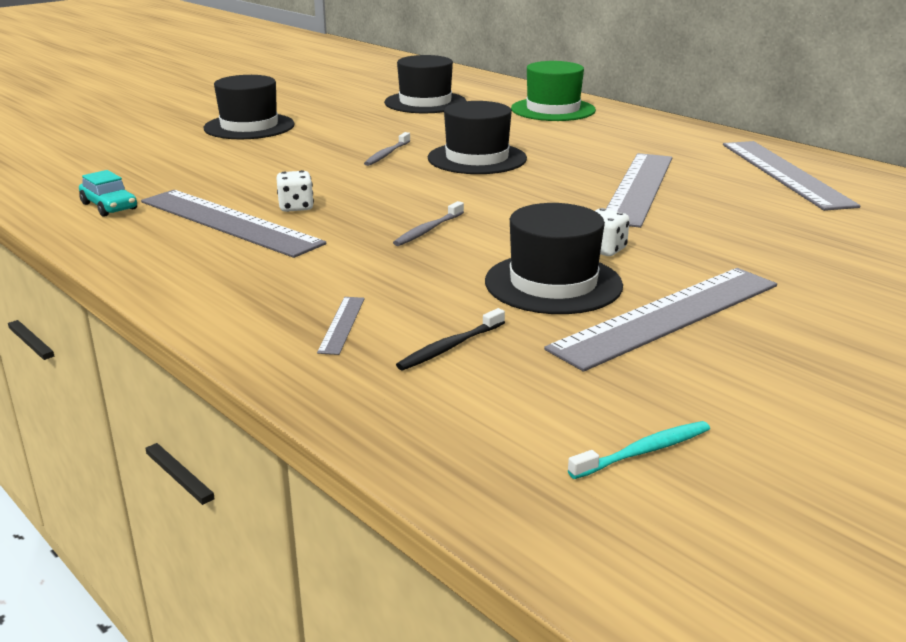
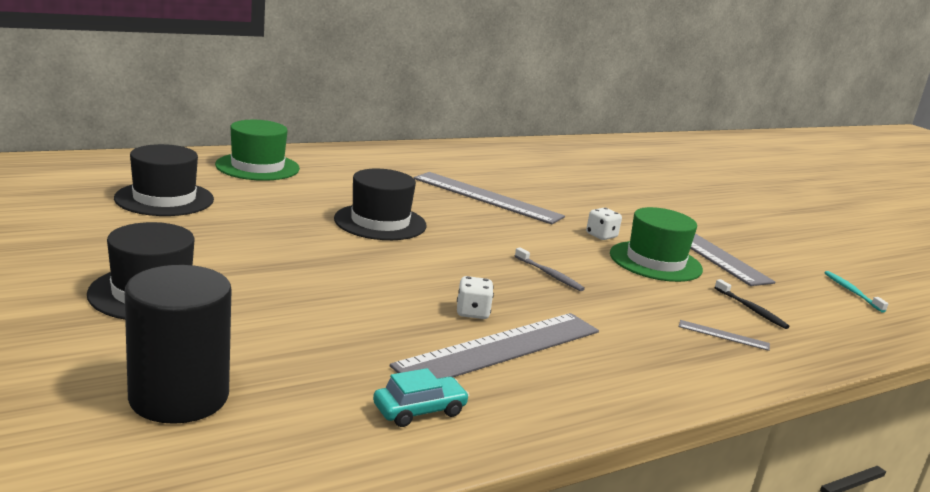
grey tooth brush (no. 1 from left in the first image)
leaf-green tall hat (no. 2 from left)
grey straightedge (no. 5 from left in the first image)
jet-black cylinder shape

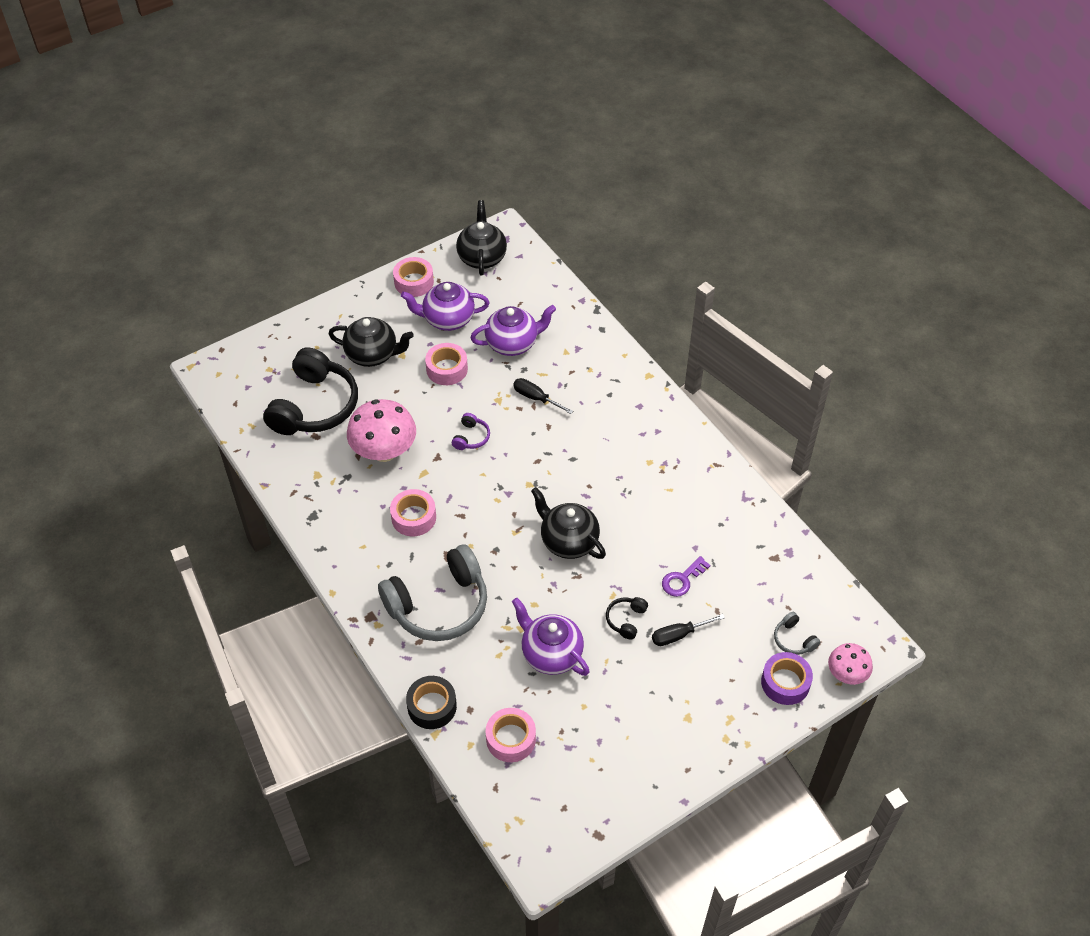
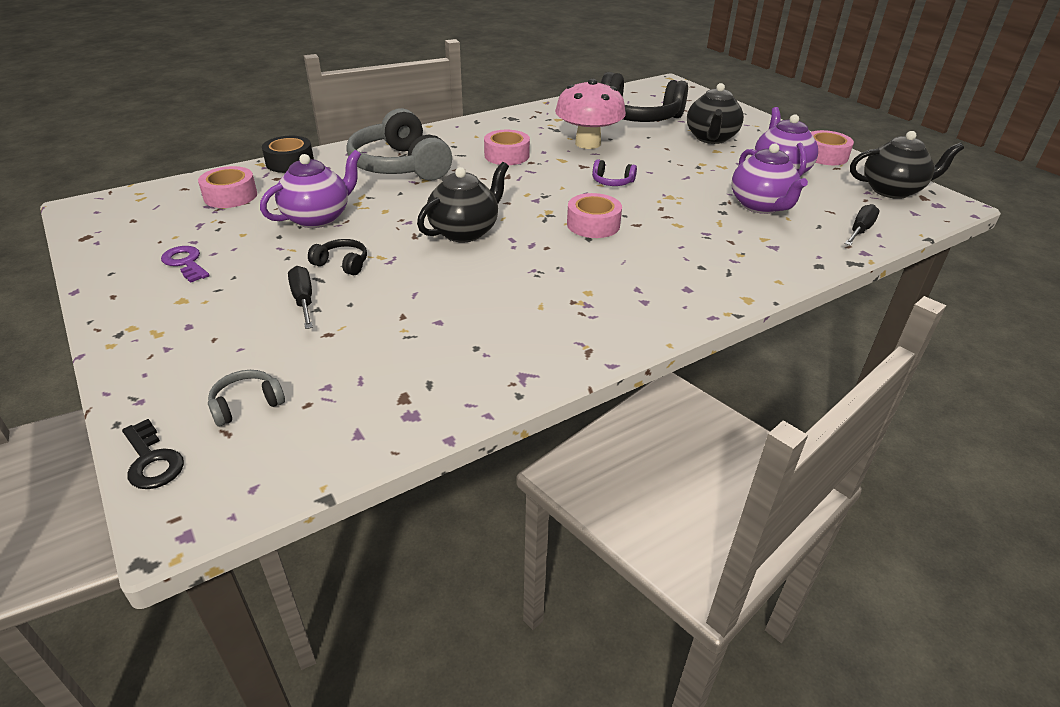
pink roll of tape (no. 3 from left)
jet-black flat screwdriver (no. 2 from left)
royal purple key
royal purple roll of tape
jet-black key

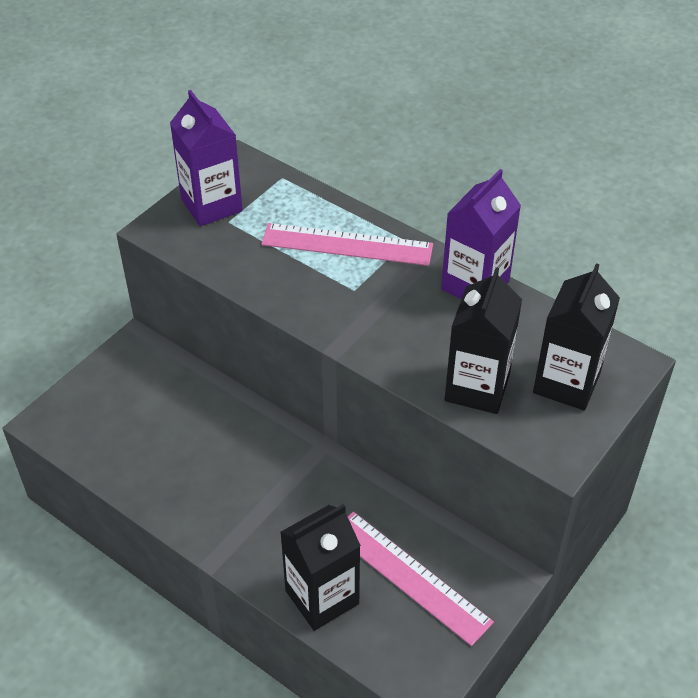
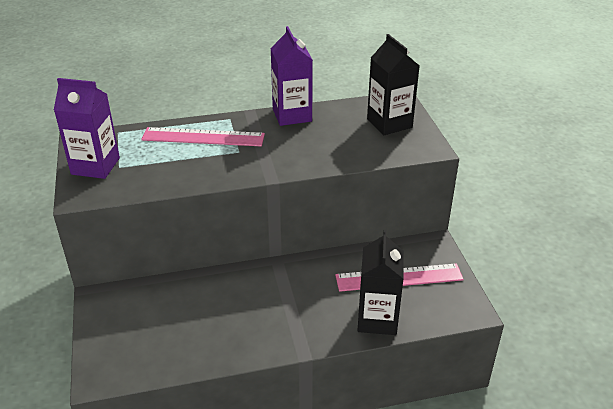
pink straightedge (no. 1 from left)
jet-black milk carton (no. 2 from left in the first image)

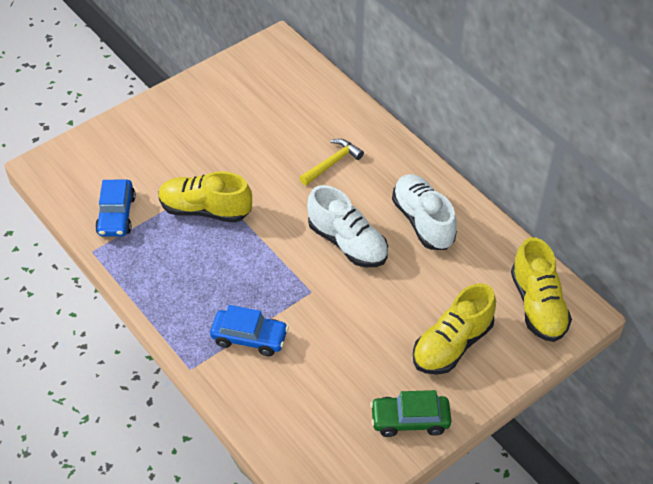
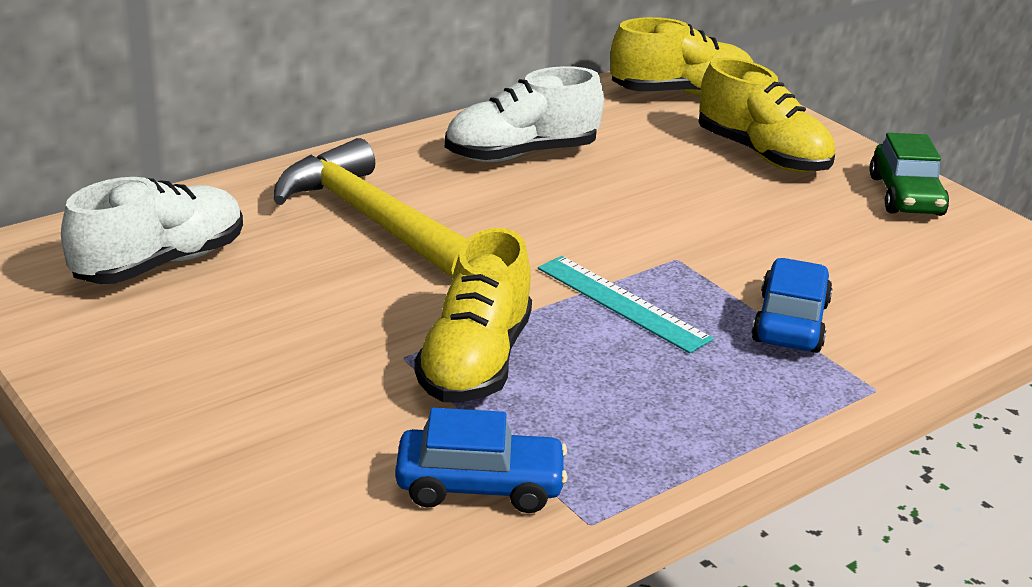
golden hammer
white lace-up shoe (no. 1 from left)
turquoise straightedge

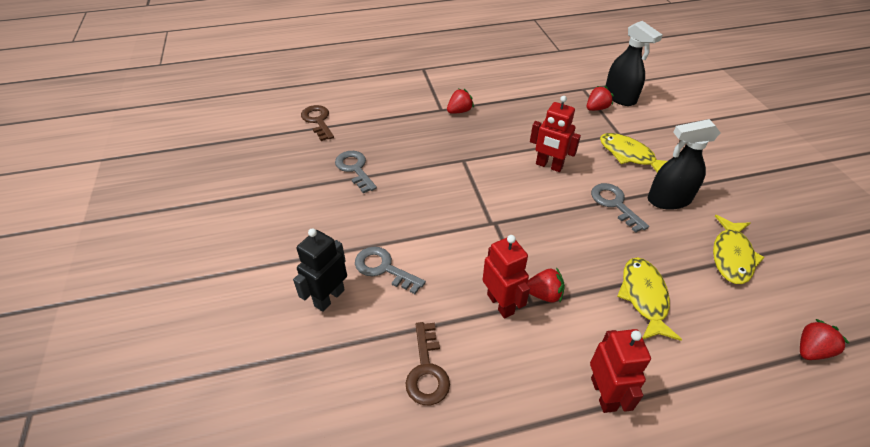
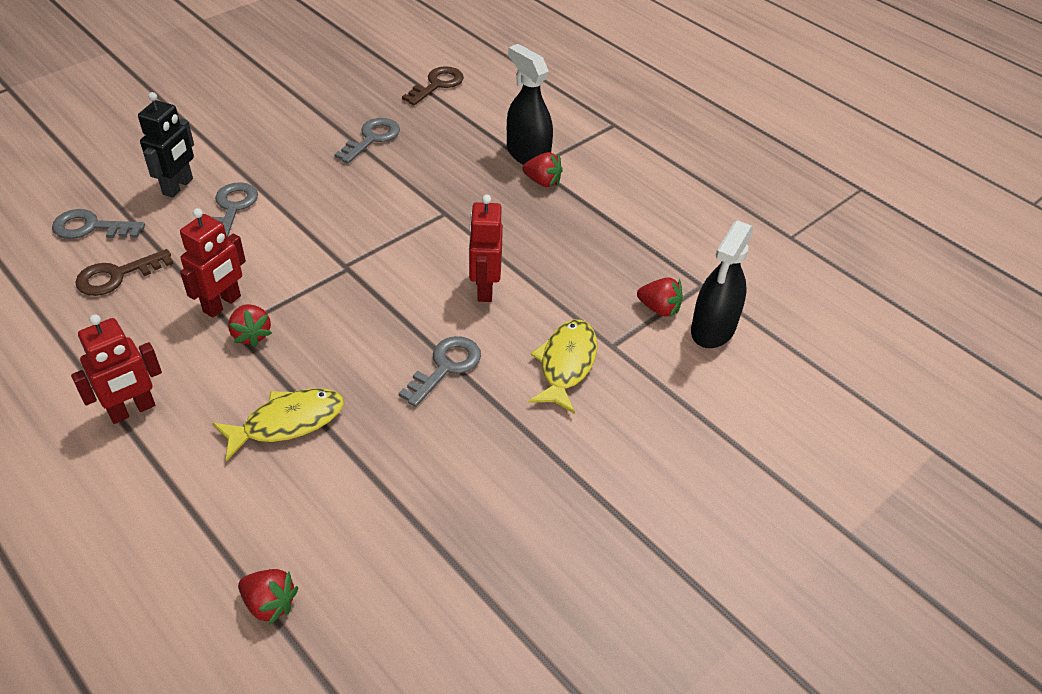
jet-black robot
jet-black sprayer (no. 1 from left)
golden toy fish (no. 3 from left in the first image)
grey key (no. 1 from left)

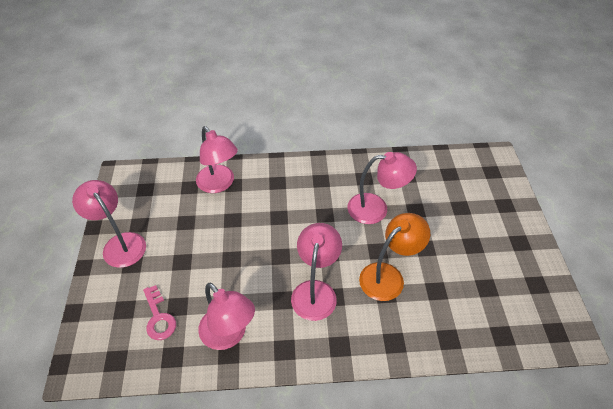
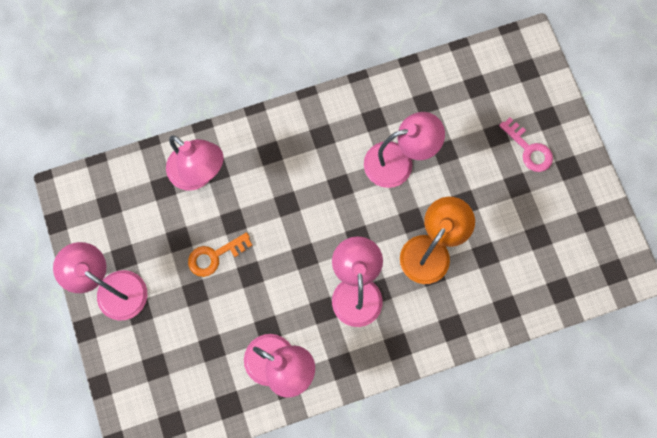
pink key
orange-coloured key

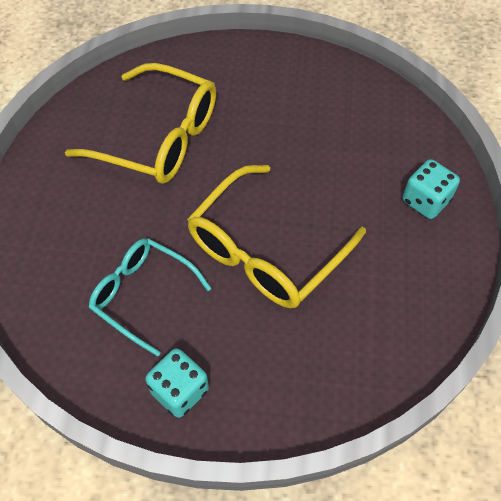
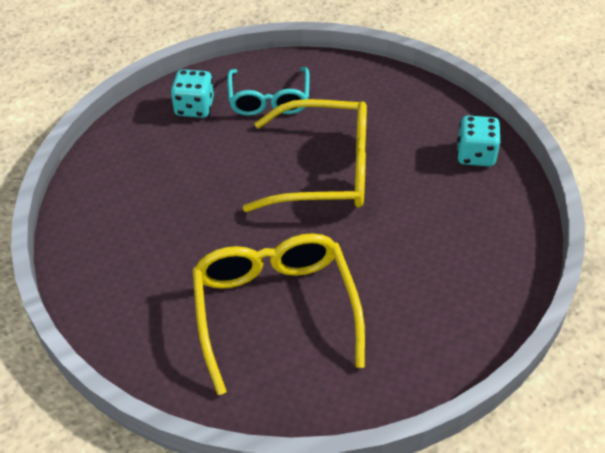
turquoise spectacles

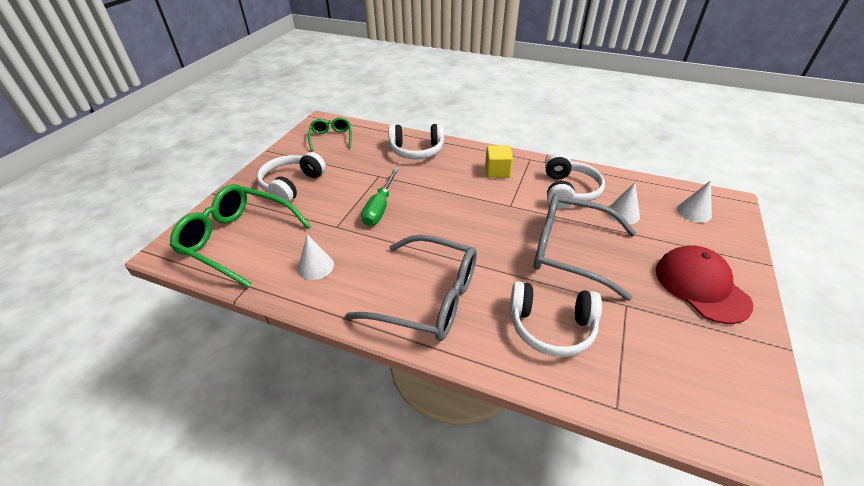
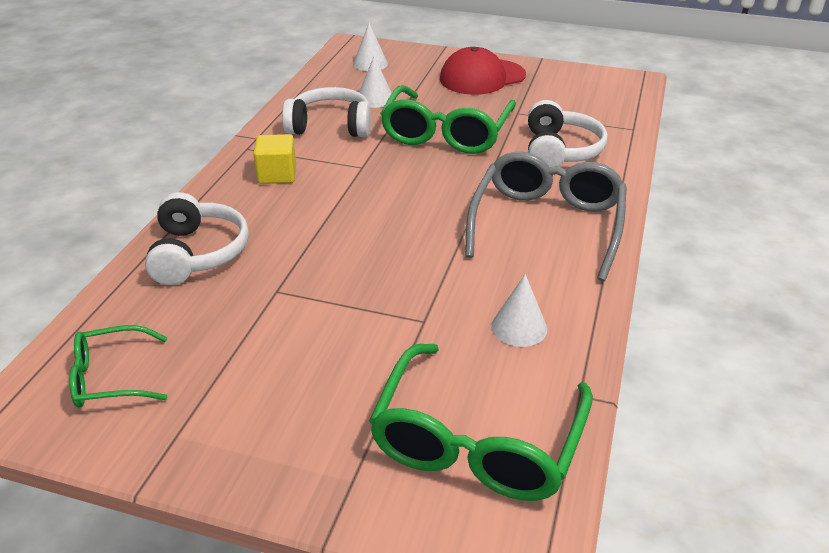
white over-ear headphones (no. 1 from left in the first image)
leaf-green flat screwdriver
leaf-green spectacles (no. 2 from left)

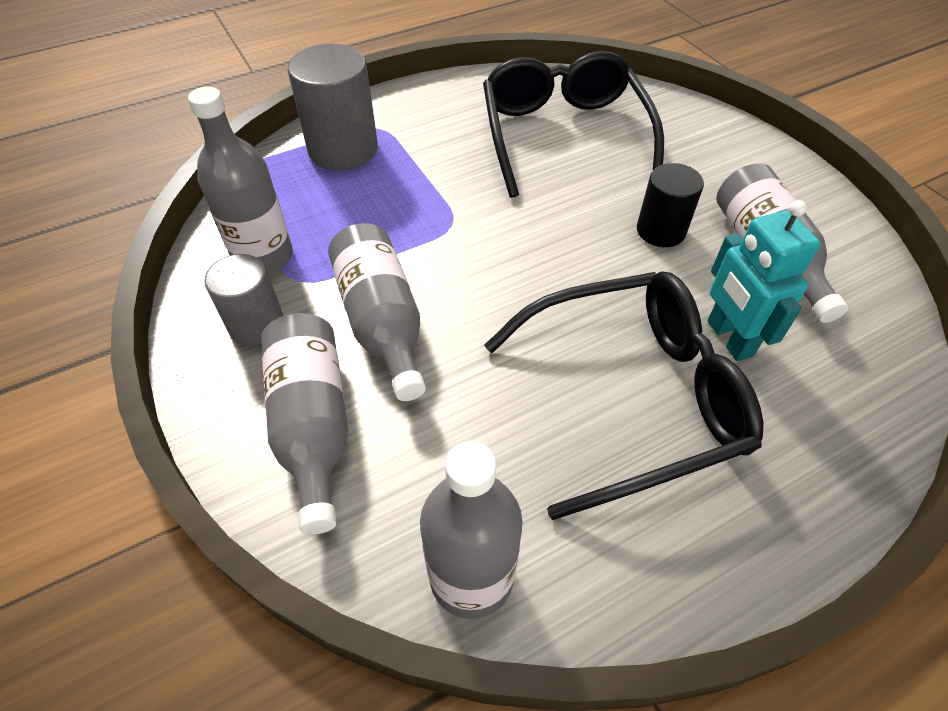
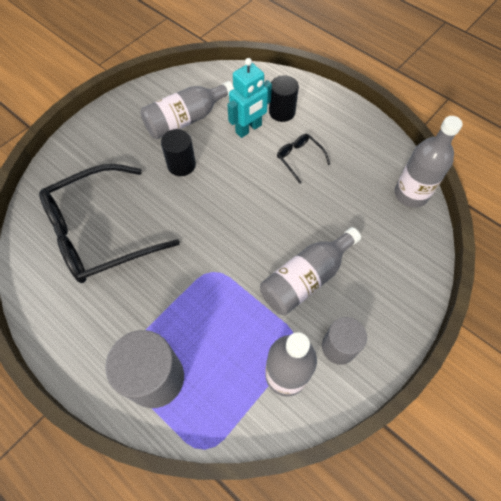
grey flask (no. 2 from left in the first image)
jet-black spectacles (no. 2 from left)
jet-black cylinder shape (no. 2 from left)

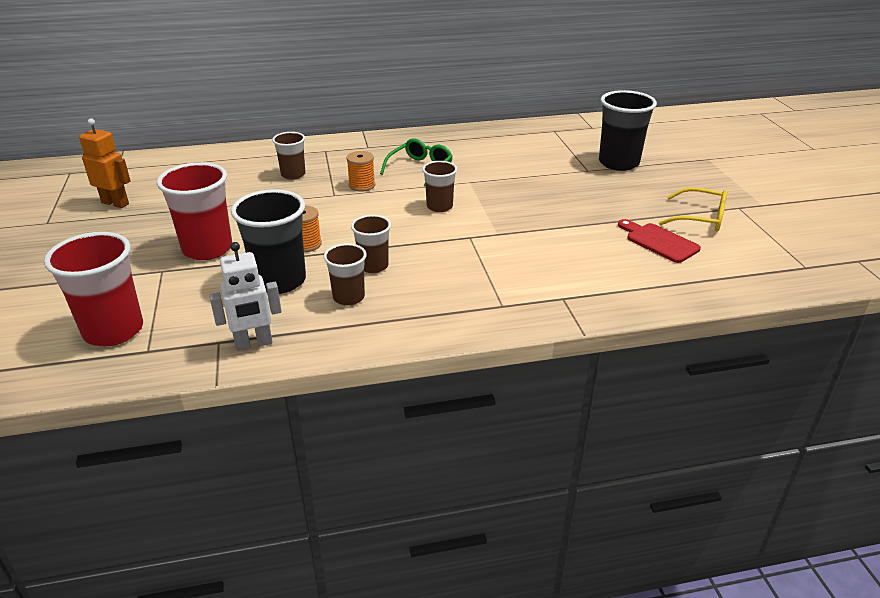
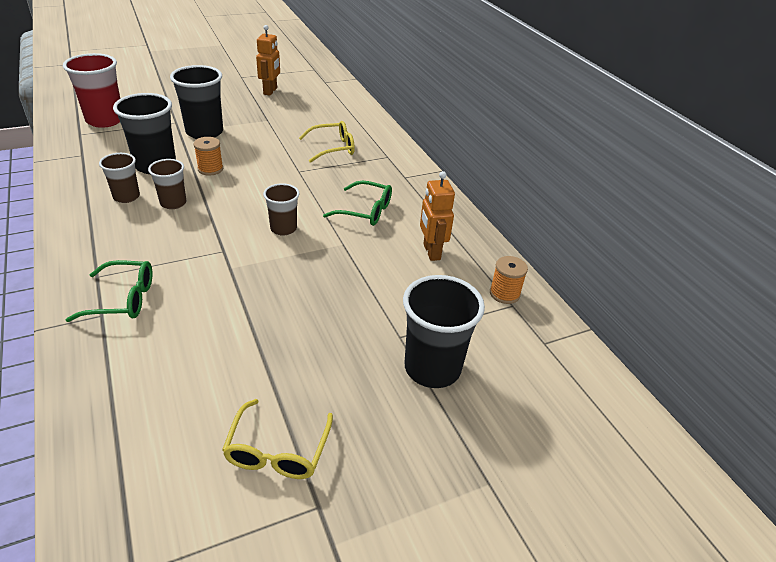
jet-black tumbler (no. 2 from left)
white robot
golden spectacles (no. 2 from left)
orange-coloured bobbin (no. 2 from left)
scarlet bread board
leaf-green spectacles (no. 1 from left)
orange-coloured robot (no. 2 from left)

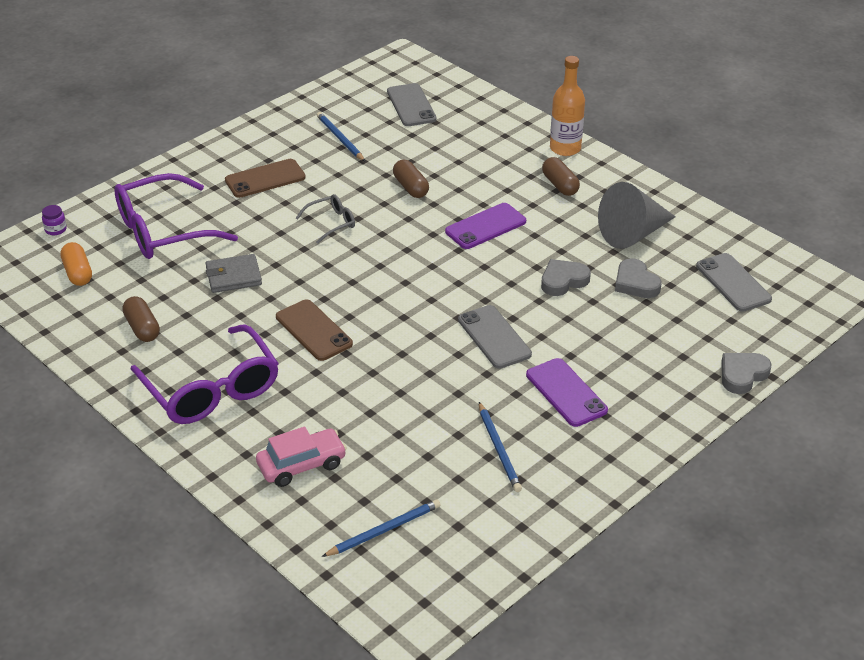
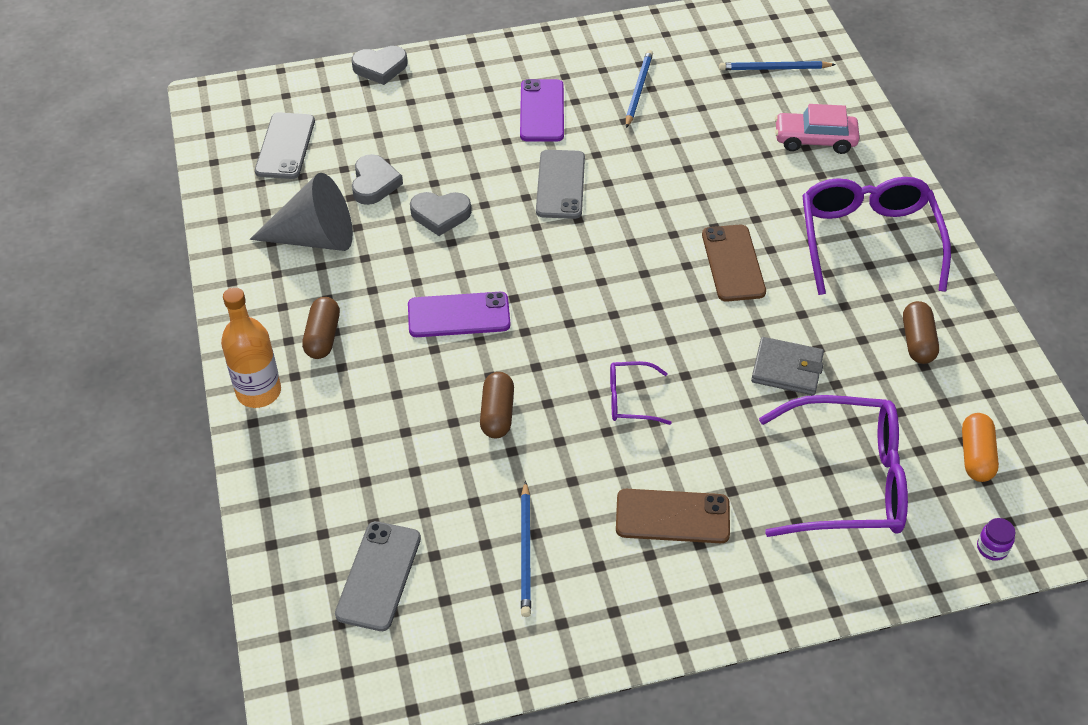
royal purple spectacles (no. 1 from left)

